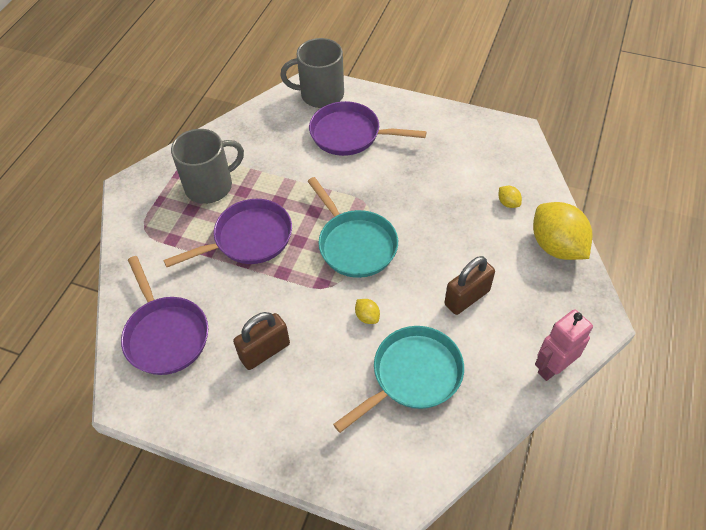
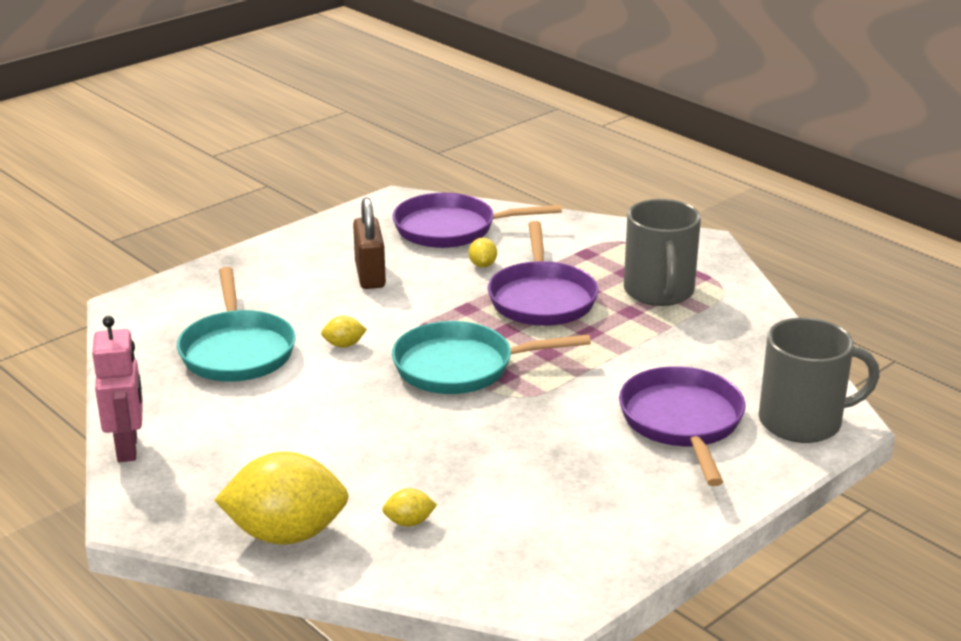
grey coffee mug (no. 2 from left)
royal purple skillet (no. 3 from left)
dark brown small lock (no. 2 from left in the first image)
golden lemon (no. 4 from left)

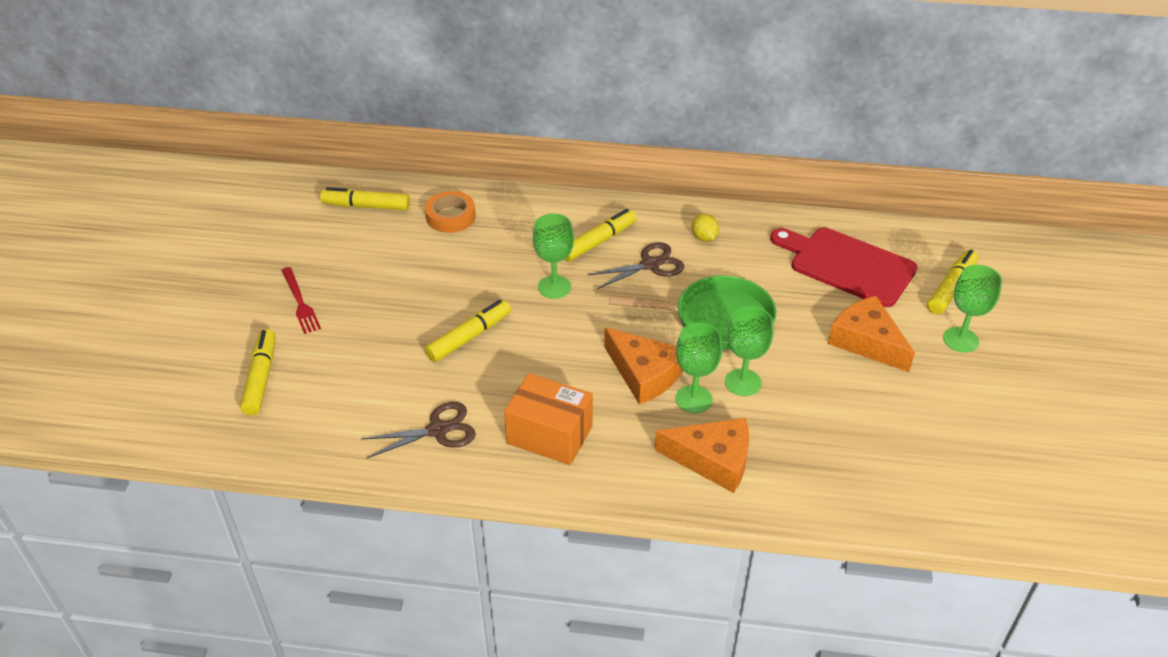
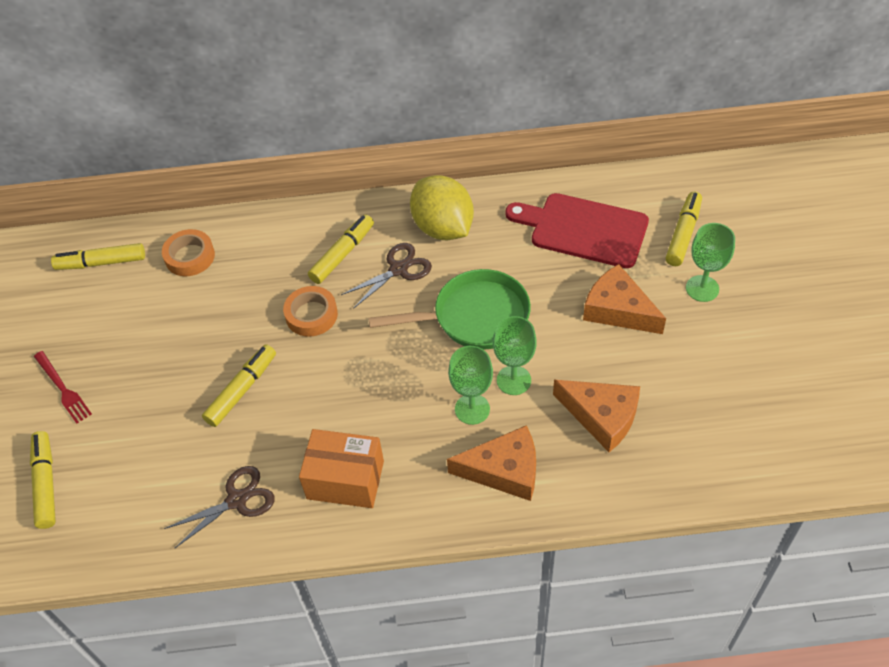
orange-coloured roll of tape (no. 2 from left)
orange-coloured cheese (no. 2 from left)
golden lemon

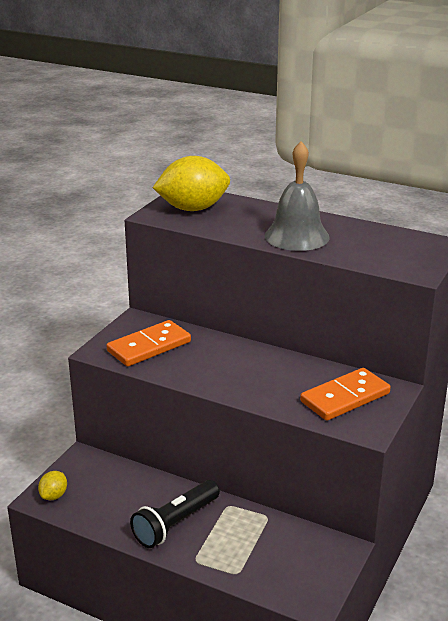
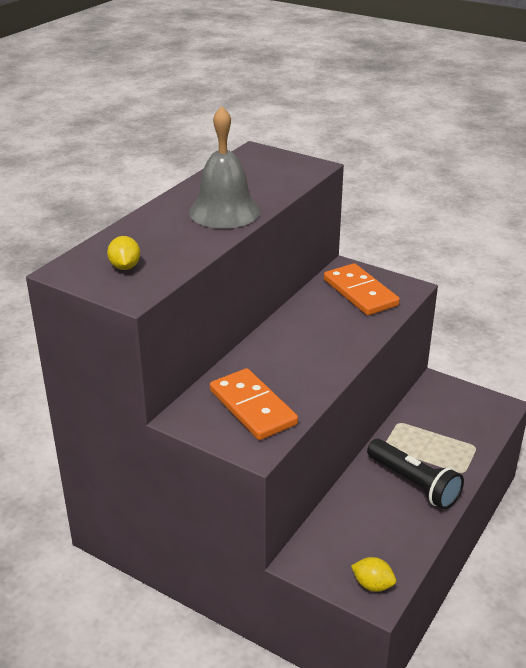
golden lemon (no. 1 from left)

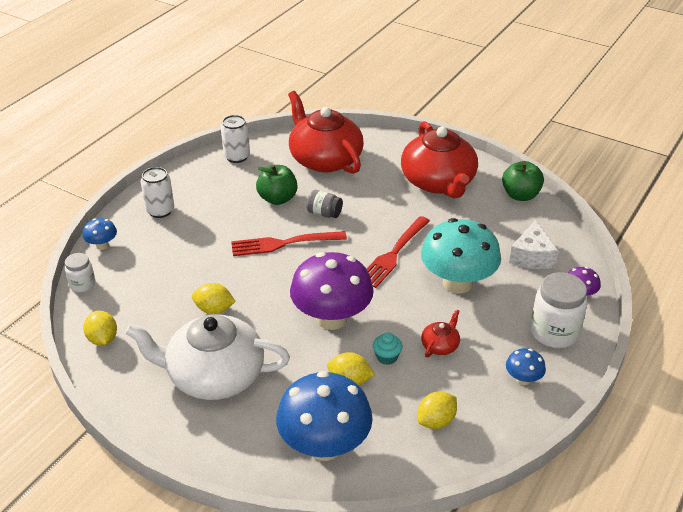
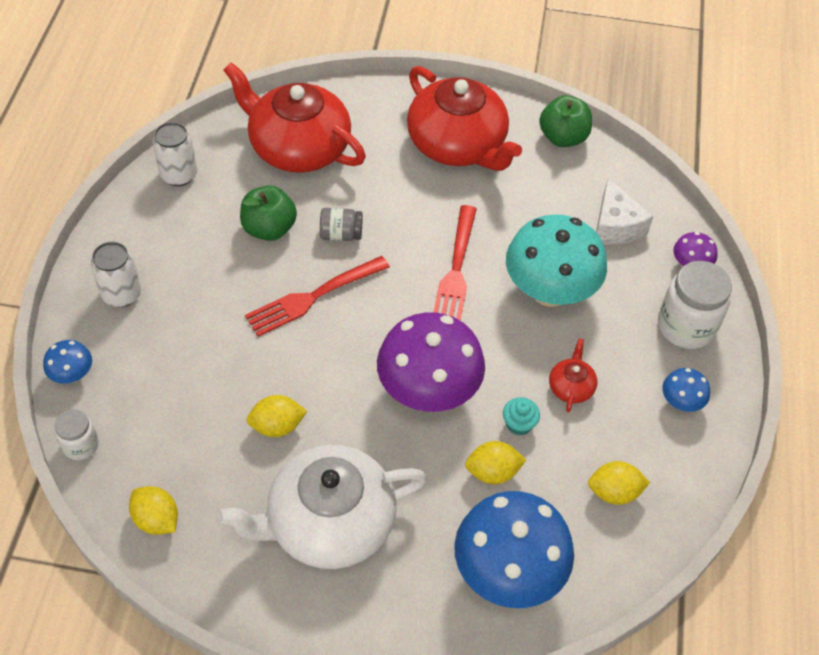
golden lemon (no. 4 from left)

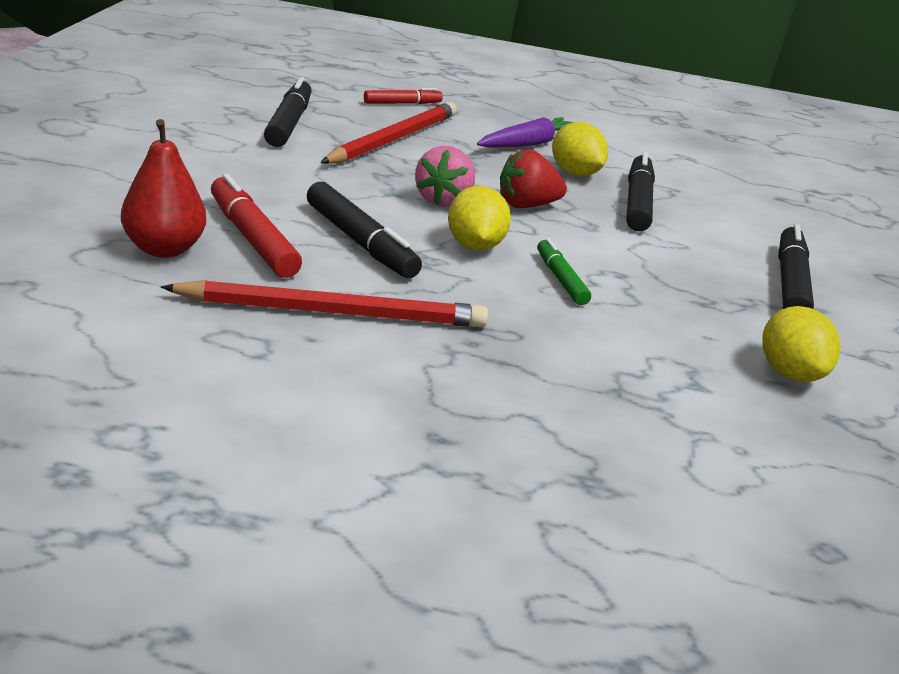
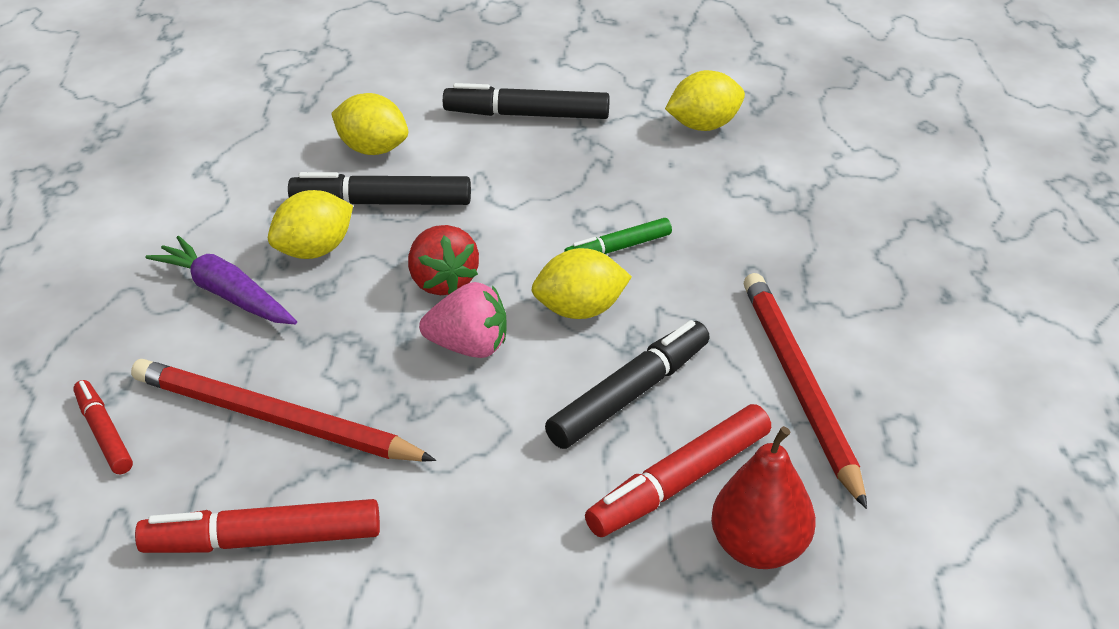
scarlet felt pen (no. 2 from left)
golden lemon (no. 2 from left)

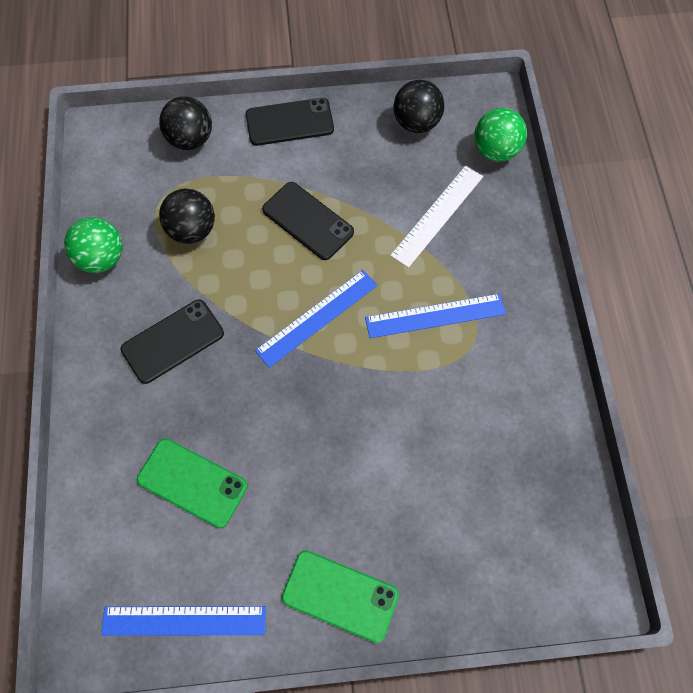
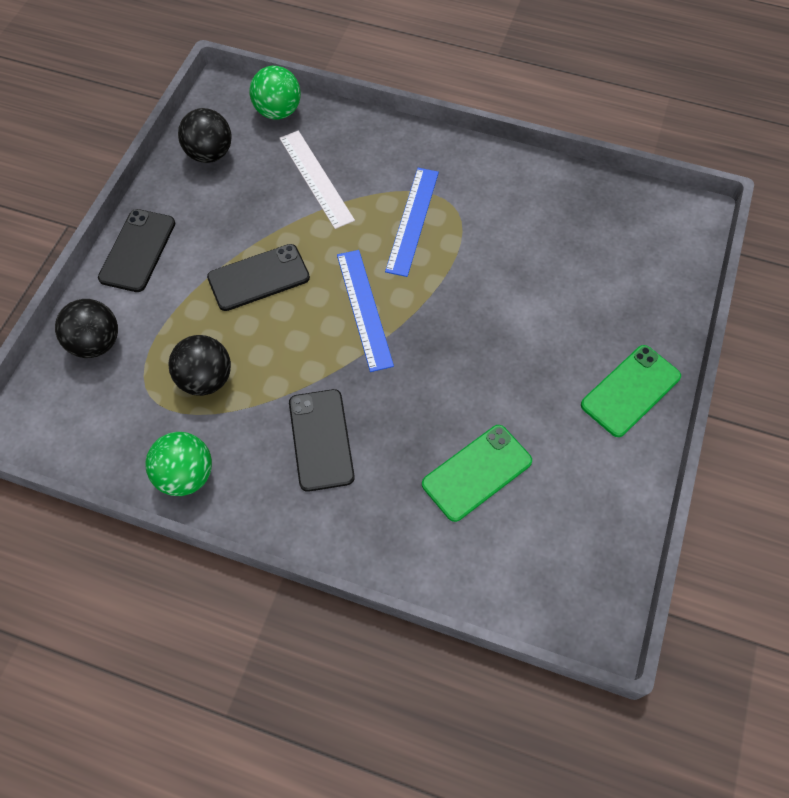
blue straightedge (no. 1 from left in the first image)

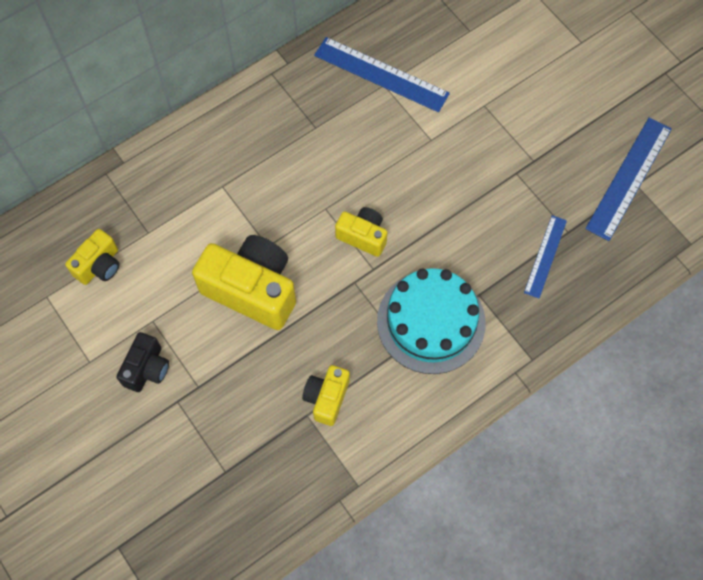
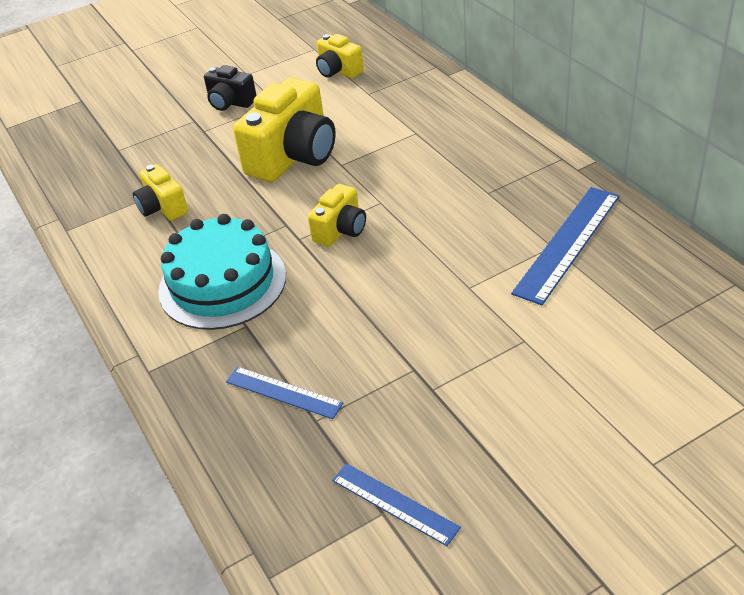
golden photo camera (no. 1 from left)
blue straightedge (no. 2 from left)

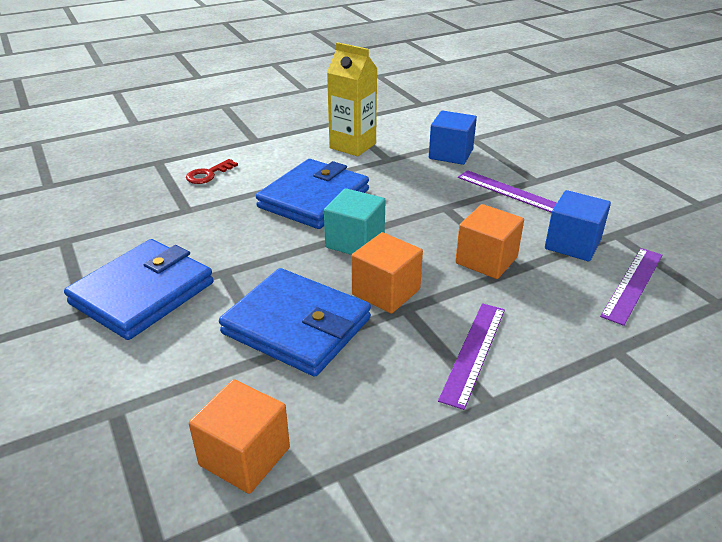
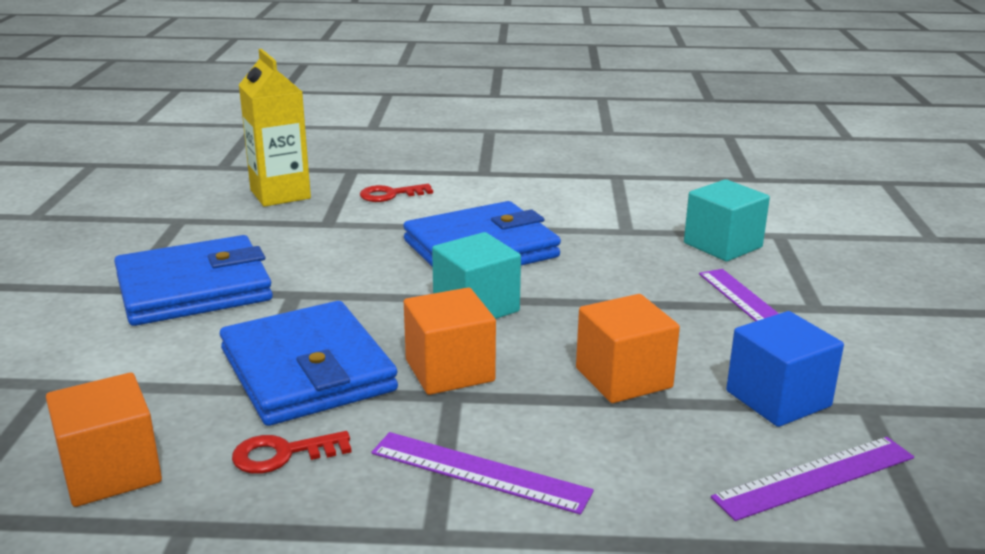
golden milk carton
turquoise solid cube (no. 2 from left)
royal purple straightedge (no. 1 from left)
scarlet key (no. 1 from left)

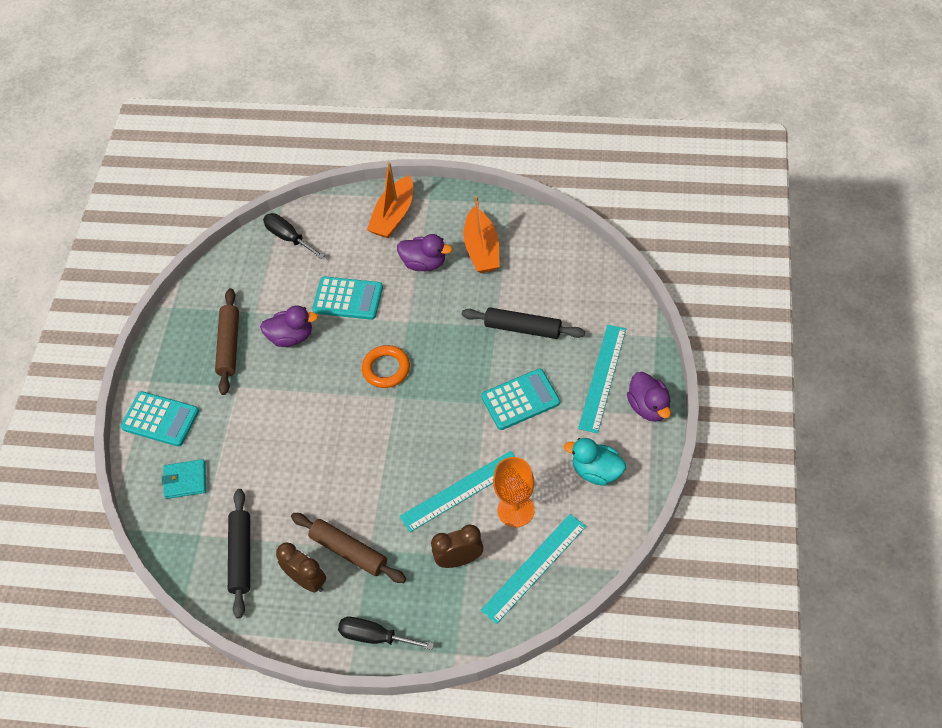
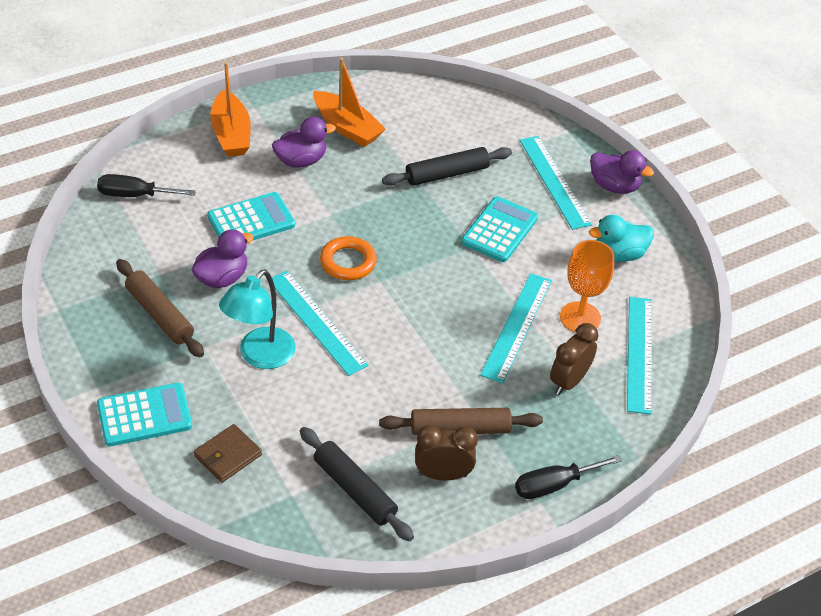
dark brown card wallet
turquoise reading lamp
turquoise straightedge (no. 1 from left)

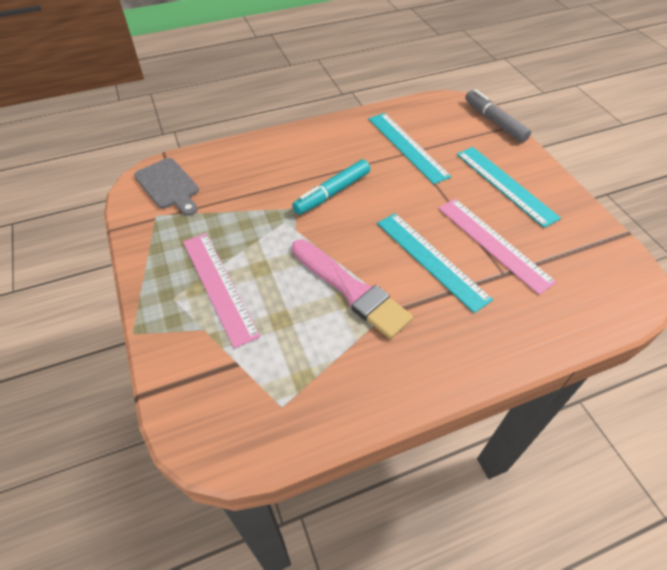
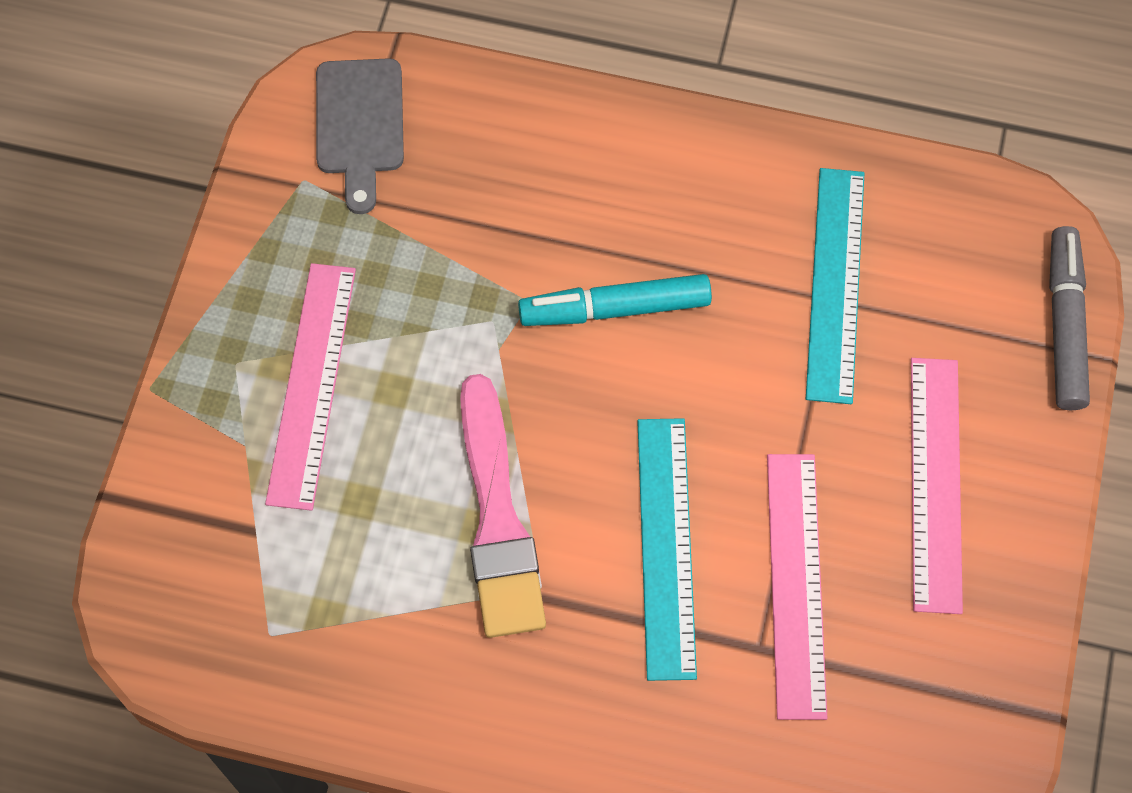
pink straightedge (no. 3 from left)

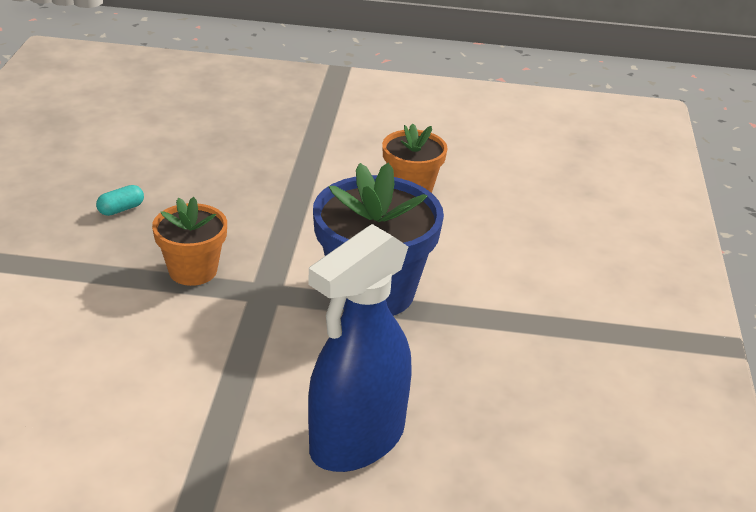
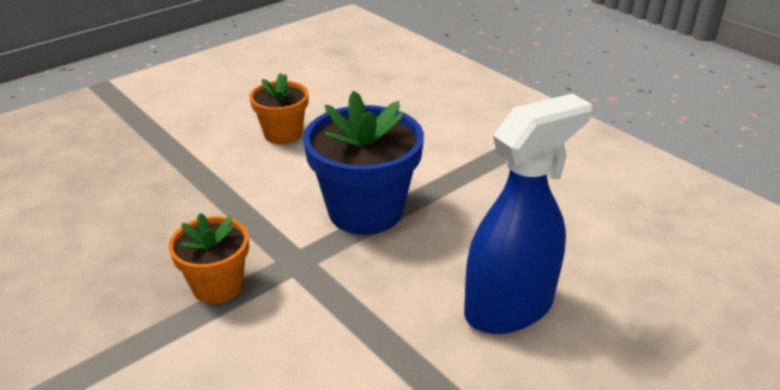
turquoise pill
blue sprayer

